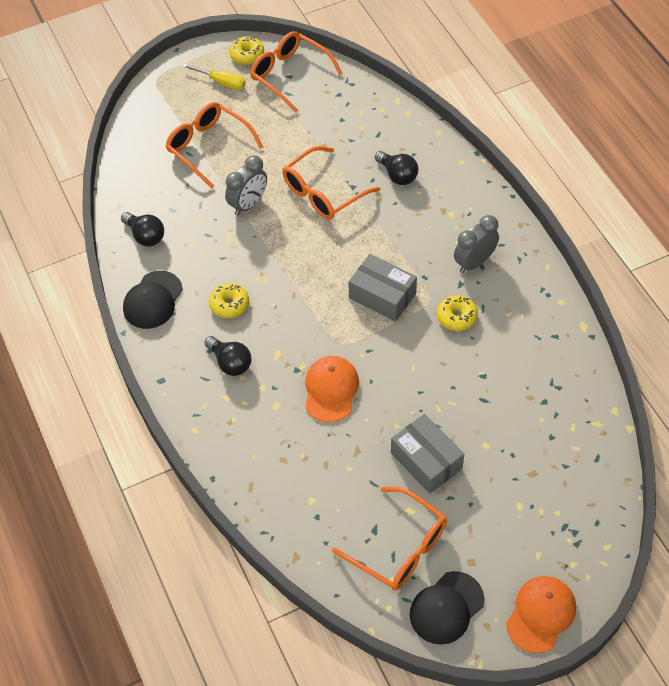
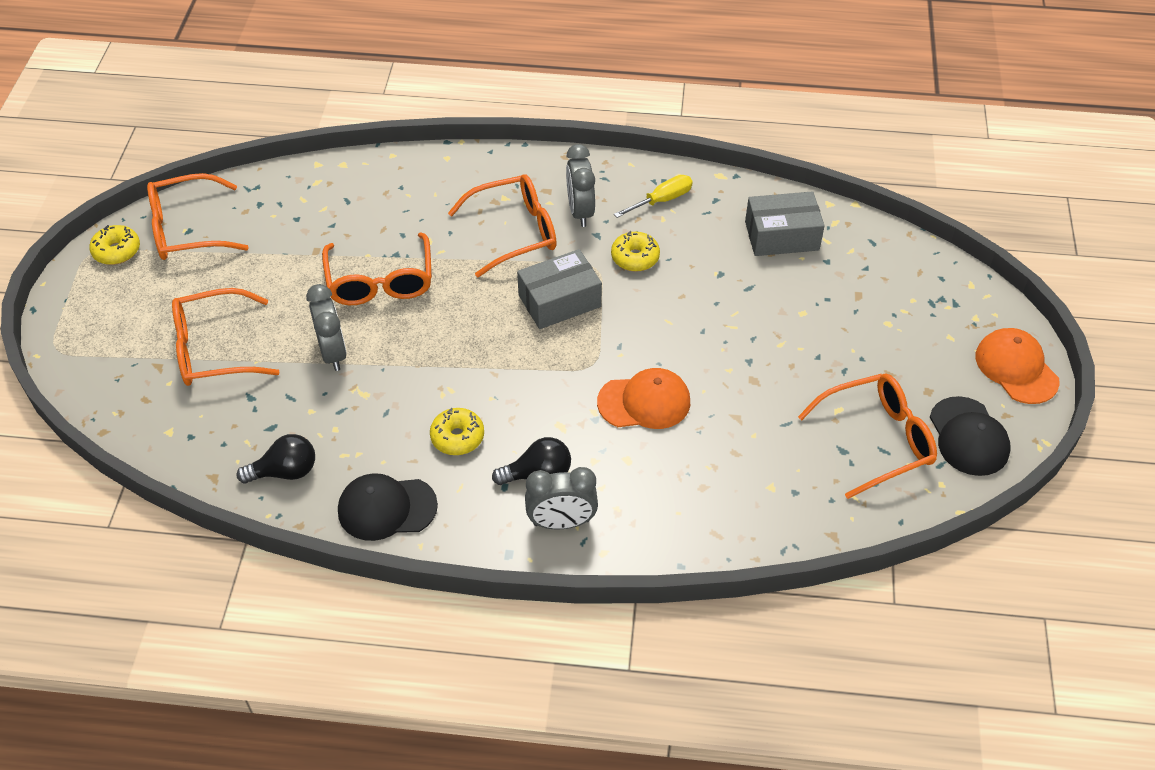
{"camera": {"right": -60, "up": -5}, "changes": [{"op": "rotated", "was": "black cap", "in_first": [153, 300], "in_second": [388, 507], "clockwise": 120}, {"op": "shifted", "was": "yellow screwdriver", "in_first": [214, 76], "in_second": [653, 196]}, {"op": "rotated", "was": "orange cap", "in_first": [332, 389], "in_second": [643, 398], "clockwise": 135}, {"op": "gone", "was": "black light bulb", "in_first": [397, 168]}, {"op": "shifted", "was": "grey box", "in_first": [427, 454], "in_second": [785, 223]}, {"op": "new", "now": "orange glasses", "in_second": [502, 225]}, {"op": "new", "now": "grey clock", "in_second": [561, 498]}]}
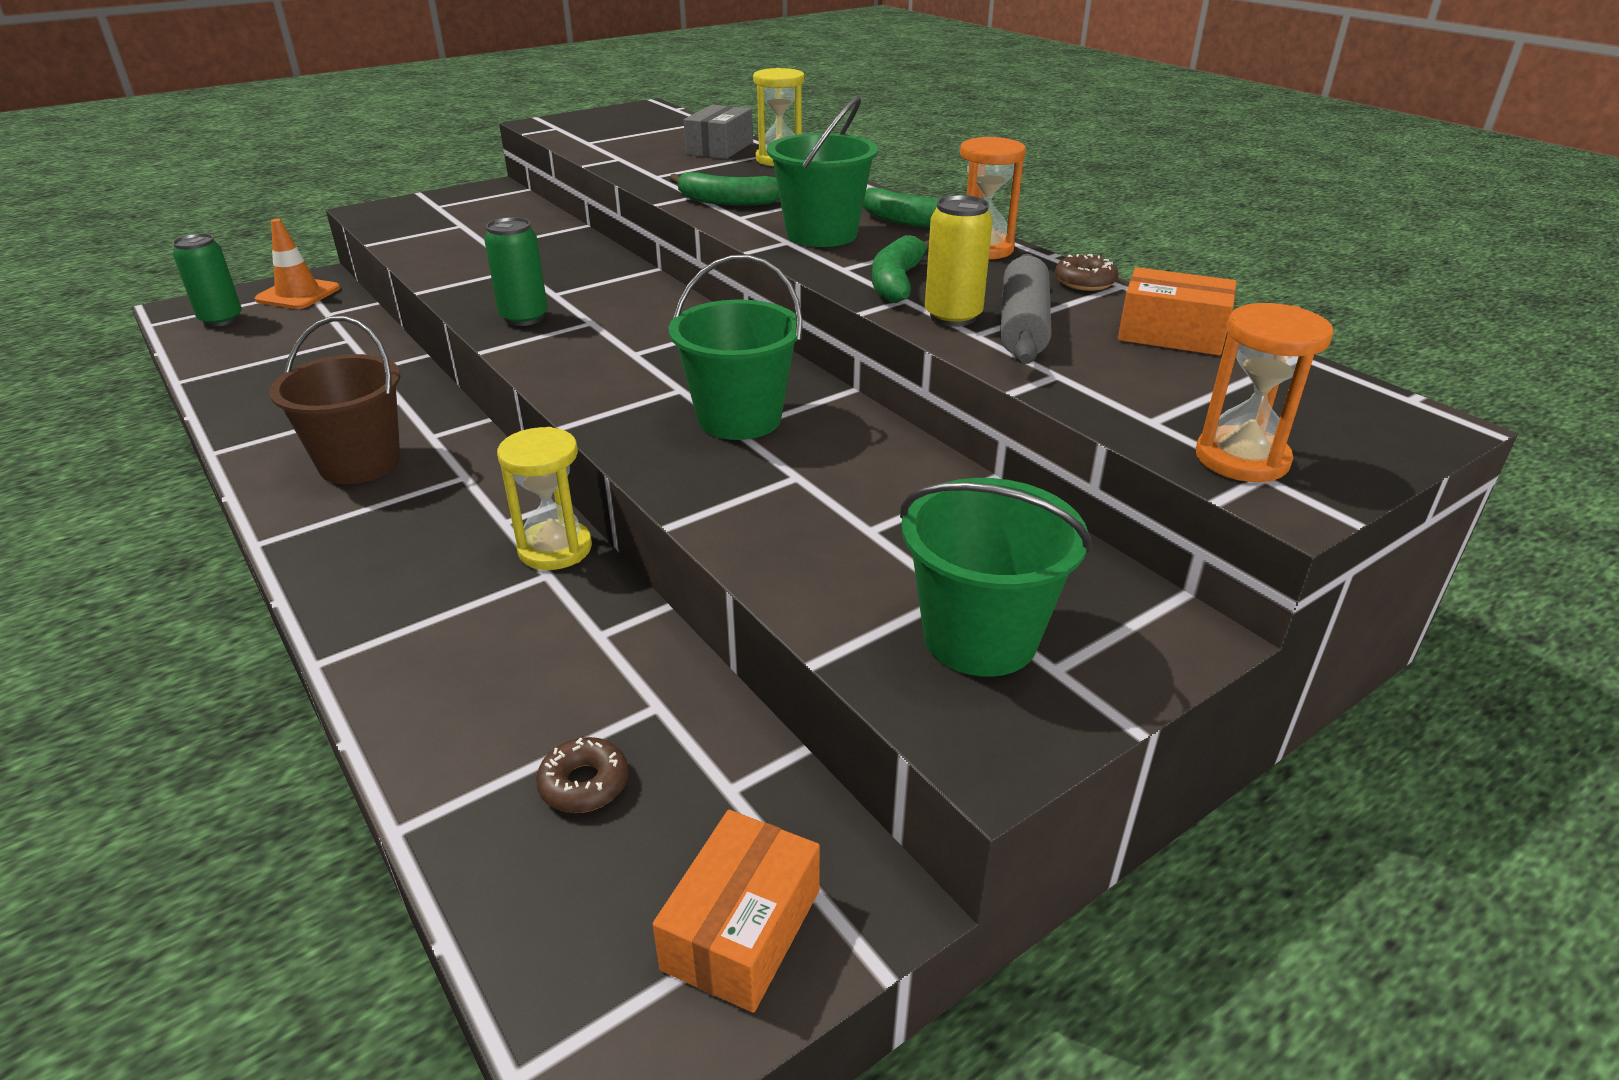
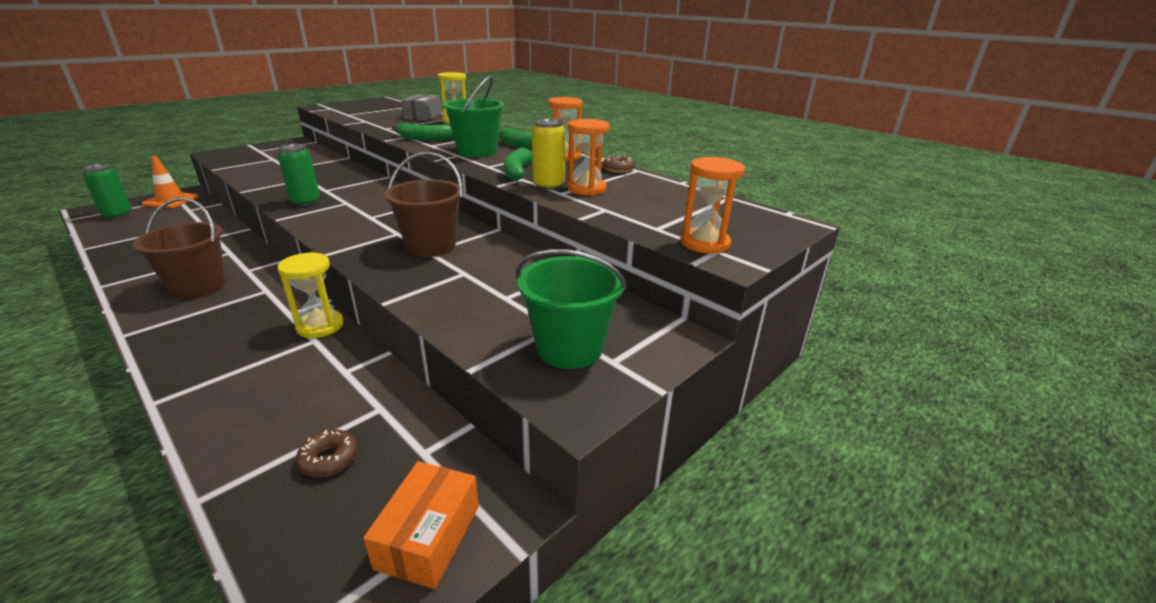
{"camera": {"right": -10, "up": -5}, "changes": [{"op": "repainted", "was": "green bucket", "now": "brown bucket", "in_first": [736, 347], "in_second": [423, 204]}, {"op": "swapped", "was": "grey rolling pin", "now": "orange hourglass", "in_first": [1025, 309], "in_second": [588, 157]}, {"op": "gone", "was": "orange box", "in_first": [1177, 311]}]}
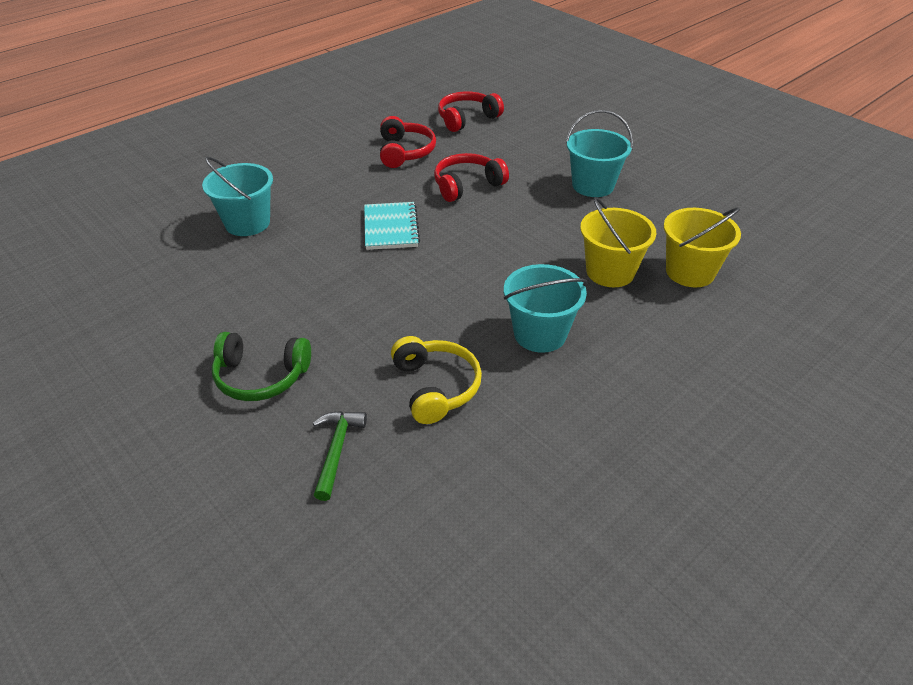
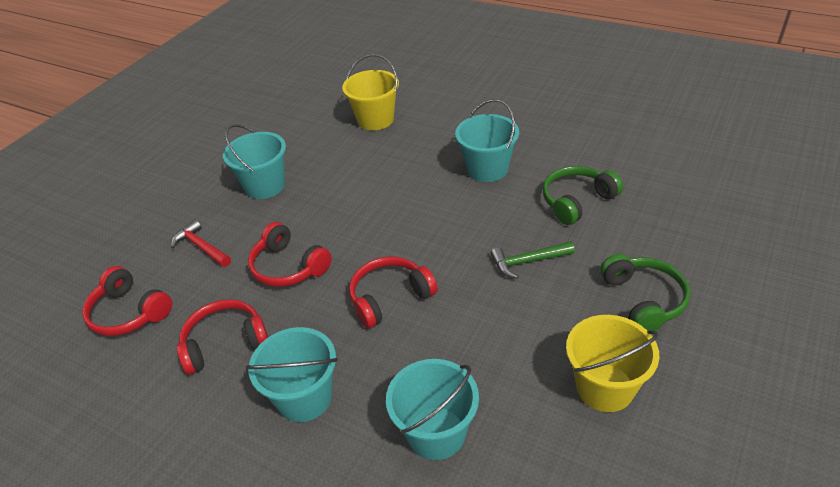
{"camera": {"right": -105, "up": 0}, "changes": [{"op": "shifted", "was": "green hammer", "in_first": [340, 456], "in_second": [533, 260]}, {"op": "swapped", "was": "turquoise notebook", "now": "red headphones", "in_first": [392, 226], "in_second": [393, 292]}, {"op": "repainted", "was": "yellow headphones", "now": "green headphones", "in_first": [436, 380], "in_second": [582, 195]}, {"op": "shifted", "was": "yellow bucket", "in_first": [618, 242], "in_second": [612, 363]}, {"op": "new", "now": "red hammer", "in_second": [201, 243]}, {"op": "new", "now": "turquoise bucket", "in_second": [292, 374]}]}
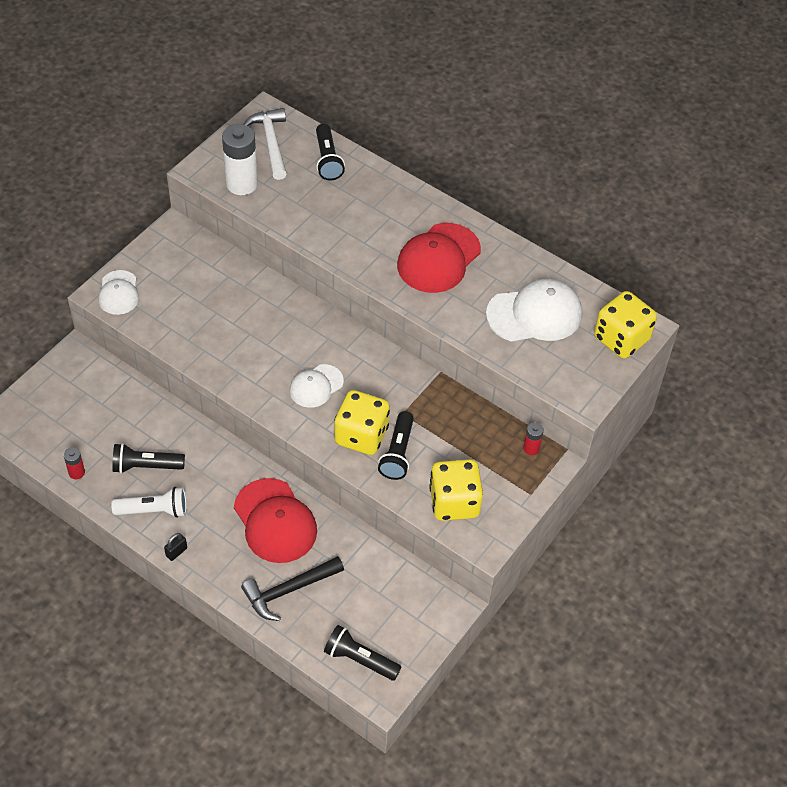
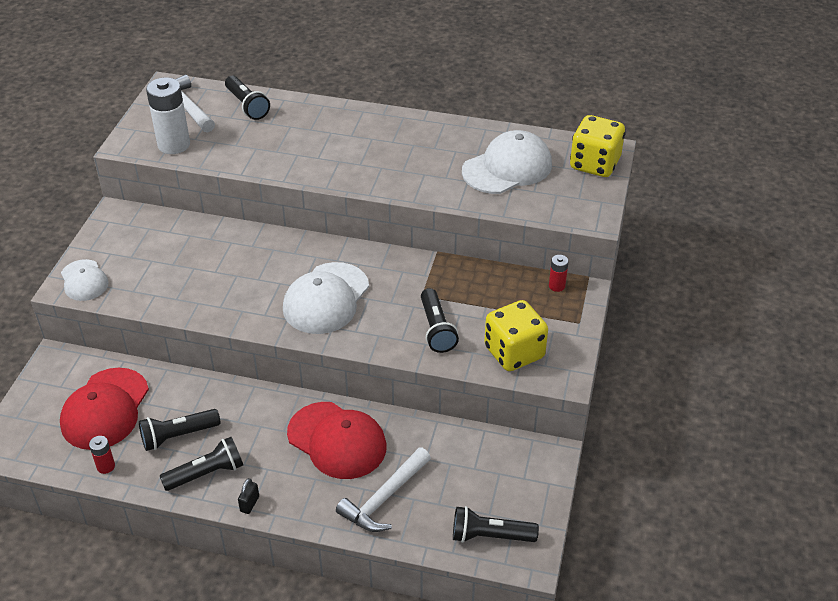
{"camera": {"right": -20, "up": -10}, "changes": [{"op": "repainted", "was": "white flashlight", "now": "black flashlight", "in_first": [149, 502], "in_second": [201, 464]}, {"op": "repainted", "was": "black hammer", "now": "white hammer", "in_first": [292, 588], "in_second": [383, 489]}, {"op": "scaled", "was": "white cap", "in_first": [317, 386], "in_second": [326, 298], "ratio": 1.67}, {"op": "gone", "was": "yellow dice", "in_first": [362, 422]}, {"op": "shifted", "was": "red cap", "in_first": [439, 258], "in_second": [104, 409]}]}
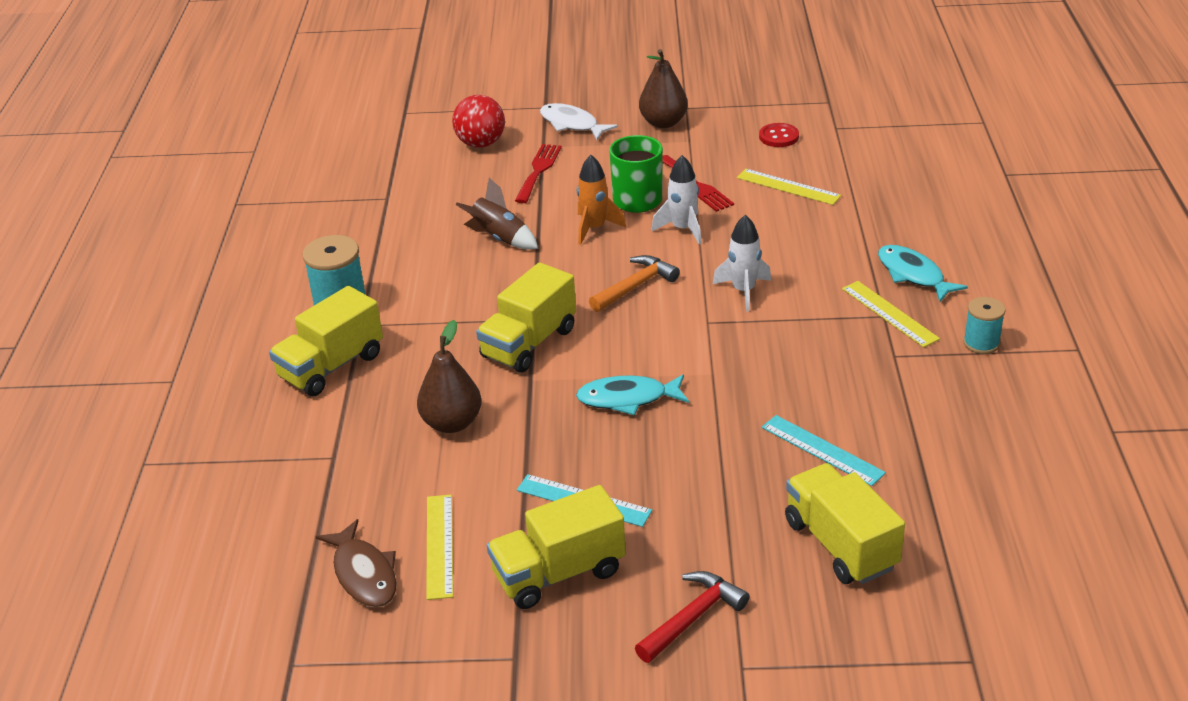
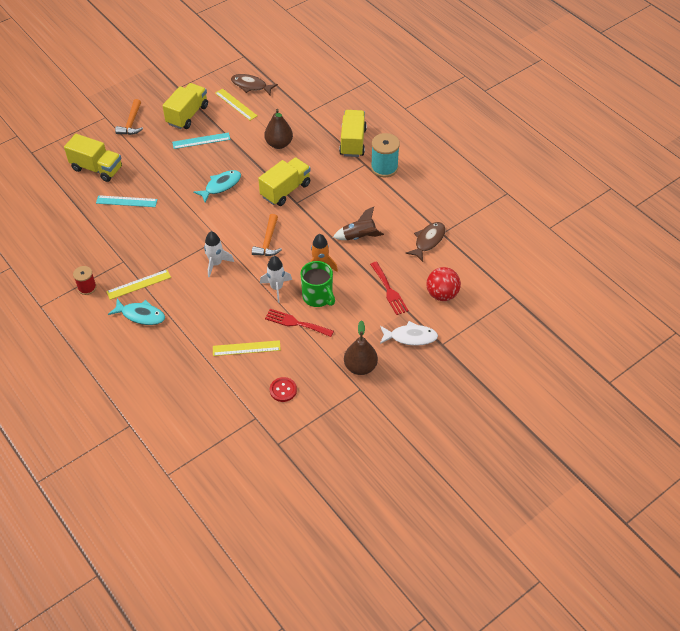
{"camera": {"right": 140, "up": 15}, "changes": [{"op": "rotated", "was": "yellow truck", "in_first": [526, 317], "in_second": [284, 182], "clockwise": 45}, {"op": "repainted", "was": "red hammer", "now": "orange hammer", "in_first": [692, 617], "in_second": [129, 117]}, {"op": "rotated", "was": "yellow ruler", "in_first": [891, 314], "in_second": [138, 285], "clockwise": -45}, {"op": "repainted", "was": "turquoise spool", "now": "red spool", "in_first": [984, 325], "in_second": [85, 280]}, {"op": "new", "now": "brown fish", "in_second": [426, 242]}]}
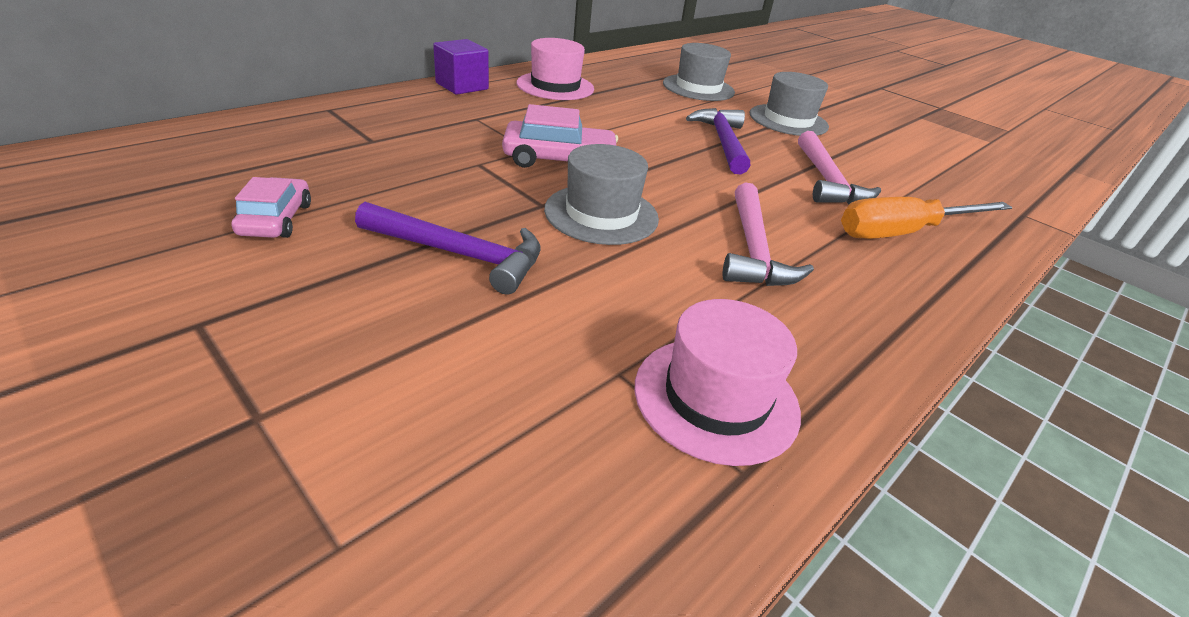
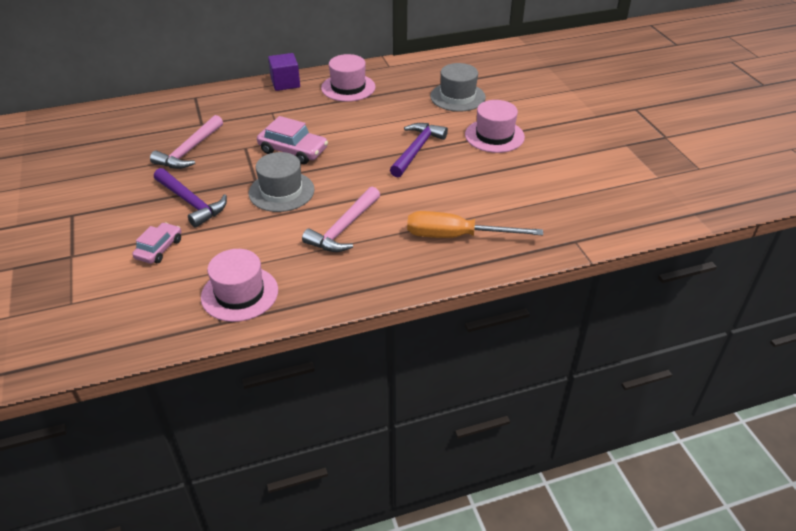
{"camera": {"right": 30, "up": 5}, "changes": [{"op": "shifted", "was": "pink car", "in_first": [271, 207], "in_second": [156, 243]}, {"op": "repainted", "was": "grey hat", "now": "pink hat", "in_first": [789, 104], "in_second": [495, 126]}, {"op": "shifted", "was": "pink hammer", "in_first": [839, 168], "in_second": [186, 142]}]}
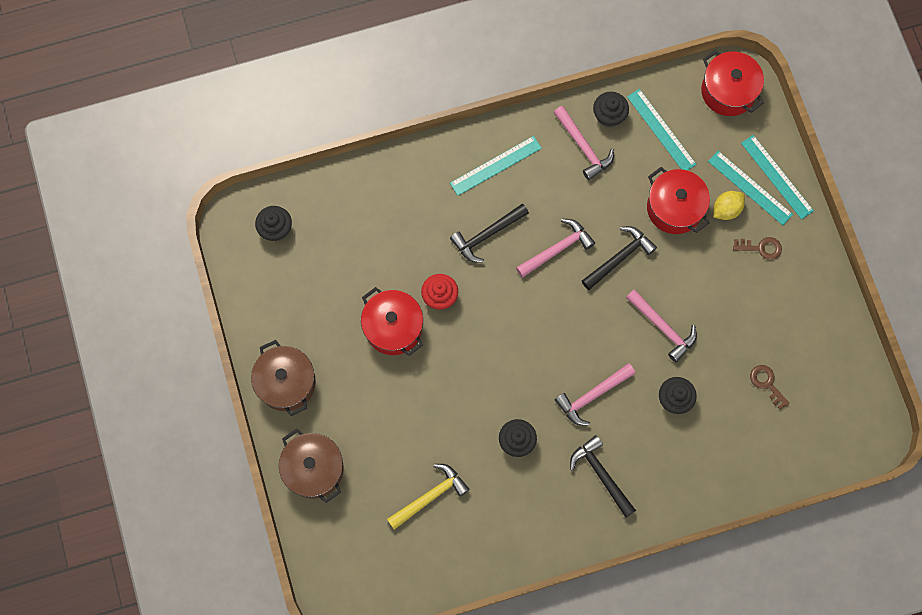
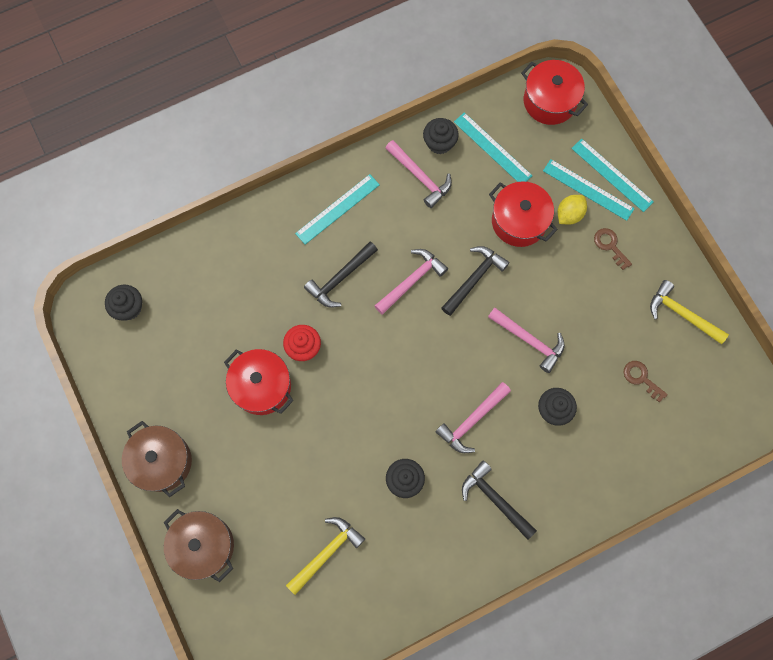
{"camera": {"right": -10, "up": 0}, "changes": [{"op": "rotated", "was": "brown key", "in_first": [757, 248], "in_second": [613, 249], "clockwise": -120}, {"op": "new", "now": "yellow hammer", "in_second": [689, 312]}]}
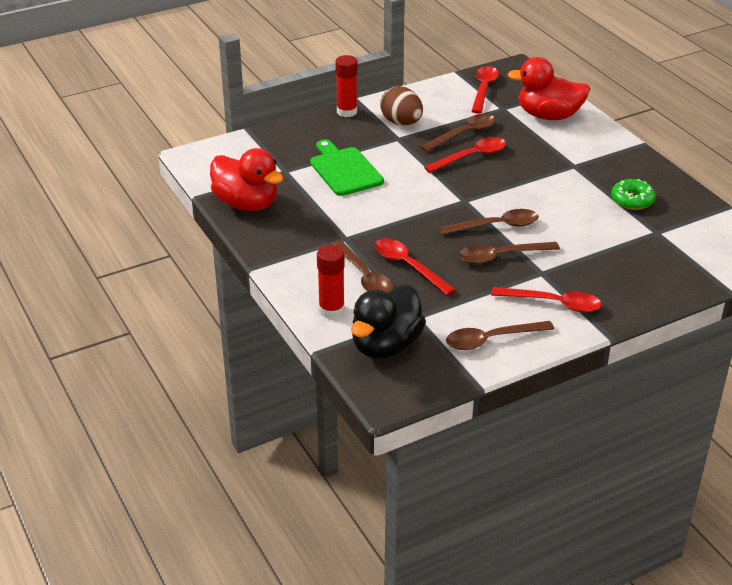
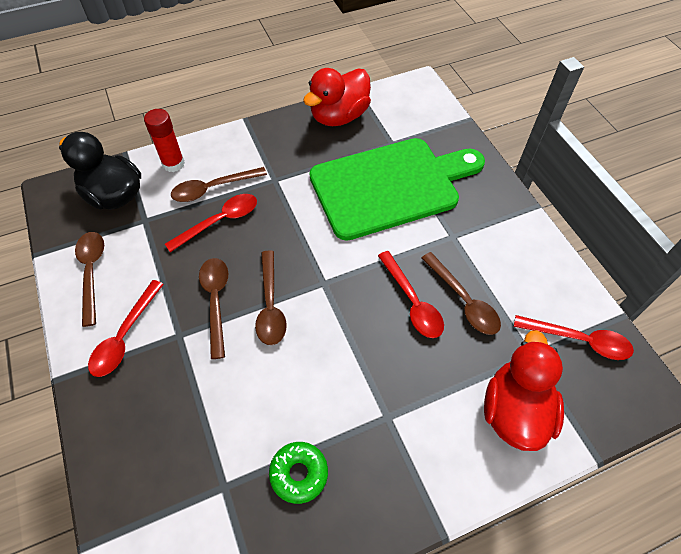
{"camera": {"right": 95, "up": 20}, "changes": [{"op": "scaled", "was": "green cutting board", "in_first": [347, 167], "in_second": [397, 189], "ratio": 1.78}, {"op": "gone", "was": "red glue stick", "in_first": [346, 86]}, {"op": "gone", "was": "brown egg", "in_first": [401, 105]}]}
